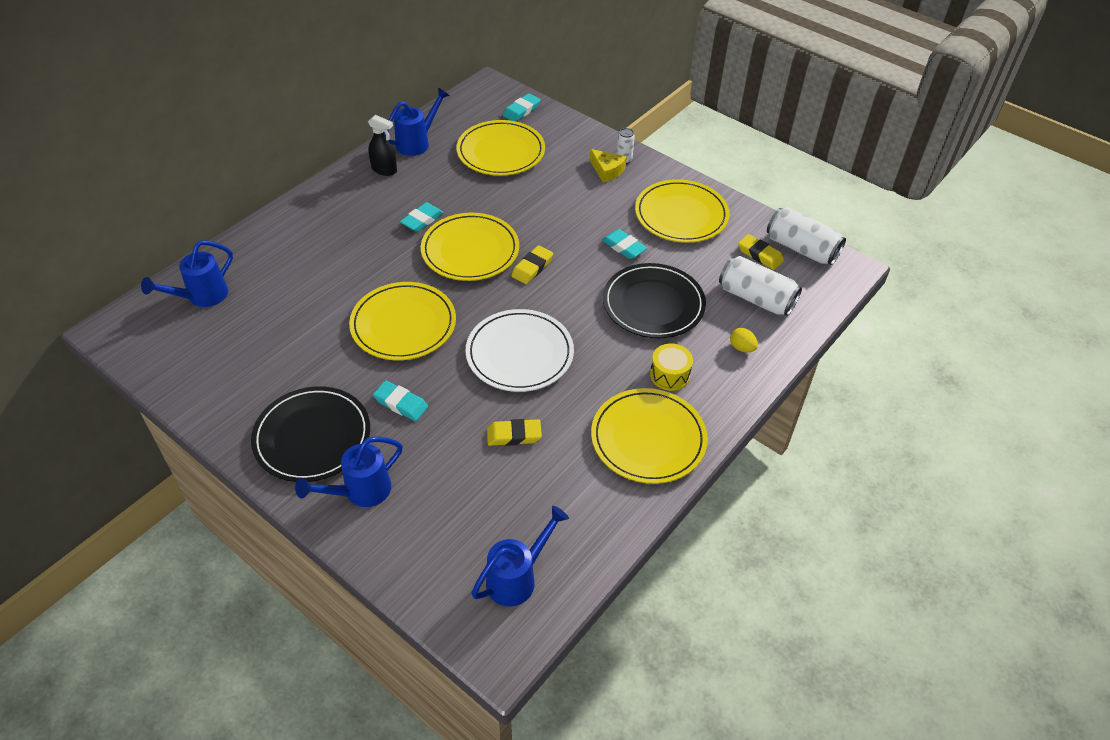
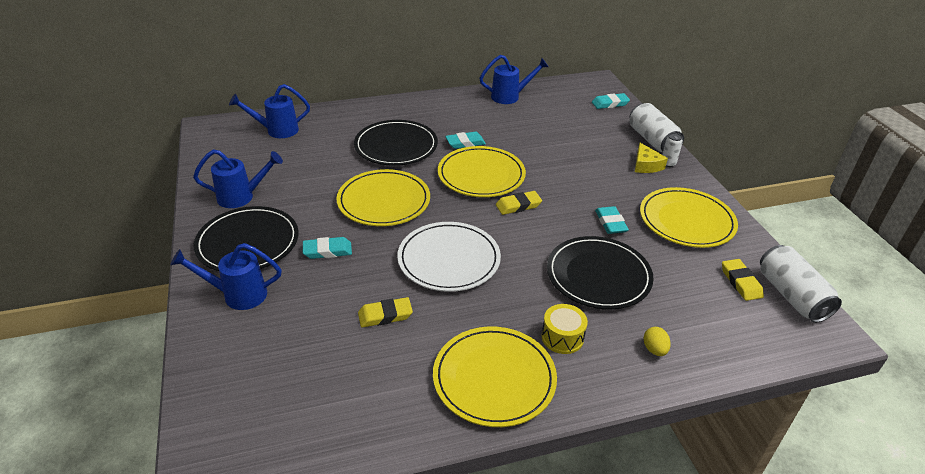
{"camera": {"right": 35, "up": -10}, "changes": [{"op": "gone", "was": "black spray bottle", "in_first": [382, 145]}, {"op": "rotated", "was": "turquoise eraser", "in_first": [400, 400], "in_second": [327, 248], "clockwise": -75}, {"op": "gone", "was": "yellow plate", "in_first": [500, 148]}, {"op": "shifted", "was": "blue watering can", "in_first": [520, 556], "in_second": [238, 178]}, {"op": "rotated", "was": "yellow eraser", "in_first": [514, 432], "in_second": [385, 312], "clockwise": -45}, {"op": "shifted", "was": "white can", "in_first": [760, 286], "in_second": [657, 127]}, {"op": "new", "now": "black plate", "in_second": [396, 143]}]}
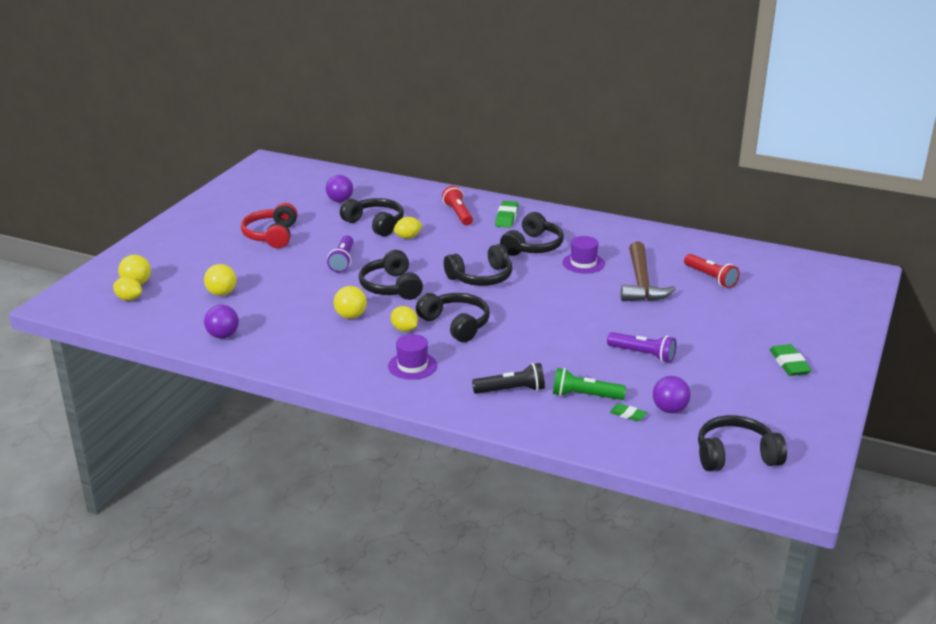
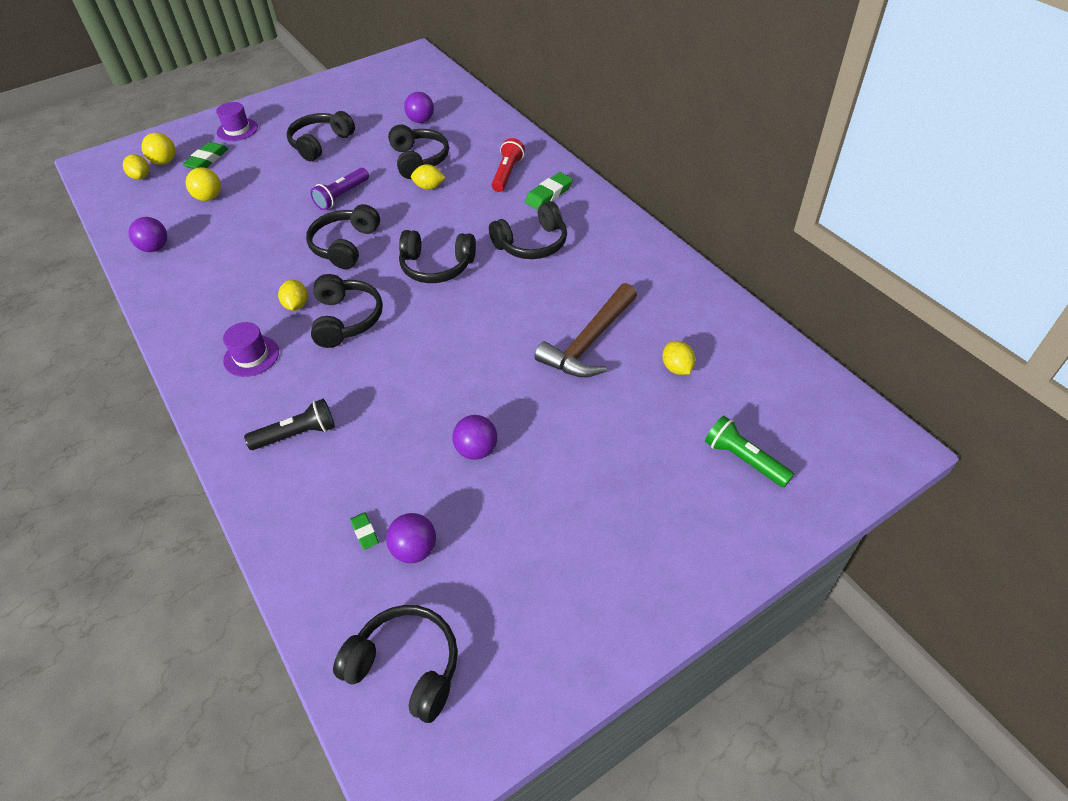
{"camera": {"right": 35, "up": 20}, "changes": [{"op": "repainted", "was": "red headphones", "now": "black headphones", "in_first": [269, 225], "in_second": [321, 136]}, {"op": "gone", "was": "yellow ball", "in_first": [350, 302]}, {"op": "rotated", "was": "black flashlight", "in_first": [508, 378], "in_second": [289, 424], "clockwise": -45}, {"op": "shifted", "was": "green flashlight", "in_first": [589, 384], "in_second": [749, 451]}, {"op": "shifted", "was": "purple hat", "in_first": [583, 254], "in_second": [237, 121]}, {"op": "swapped", "was": "purple flashlight", "now": "purple ball", "in_first": [642, 347], "in_second": [475, 437]}, {"op": "swapped", "was": "red flashlight", "now": "yellow lemon", "in_first": [712, 271], "in_second": [679, 358]}, {"op": "shifted", "was": "green eraser", "in_first": [791, 360], "in_second": [205, 155]}]}
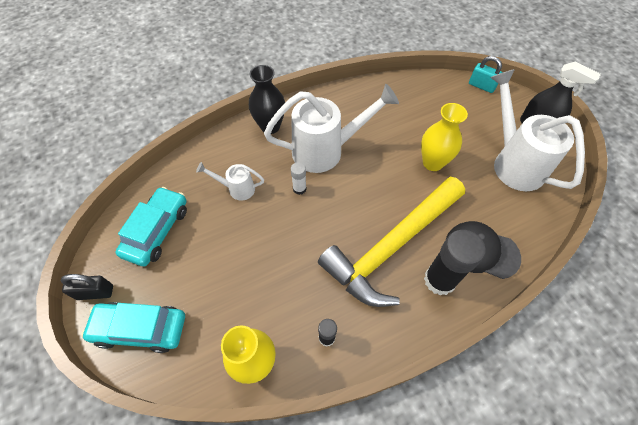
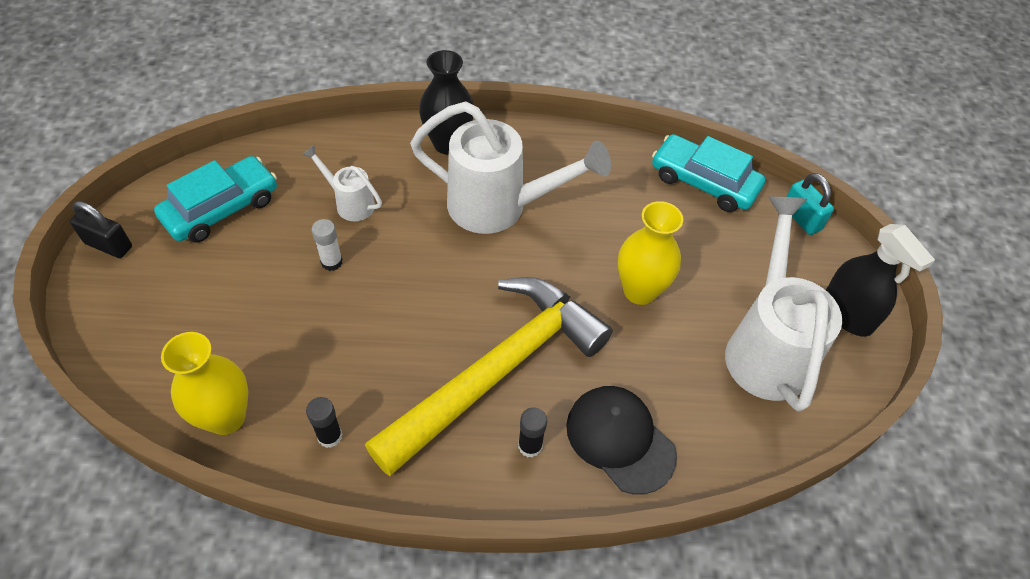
{"camera": {"right": 25, "up": -5}, "changes": [{"op": "shifted", "was": "turquoise car", "in_first": [133, 327], "in_second": [708, 173]}, {"op": "shifted", "was": "white glue stick", "in_first": [299, 178], "in_second": [327, 245]}, {"op": "rotated", "was": "yellow hammer", "in_first": [391, 242], "in_second": [489, 376], "clockwise": 150}, {"op": "scaled", "was": "black glue stick", "in_first": [455, 263], "in_second": [532, 432], "ratio": 0.49}]}
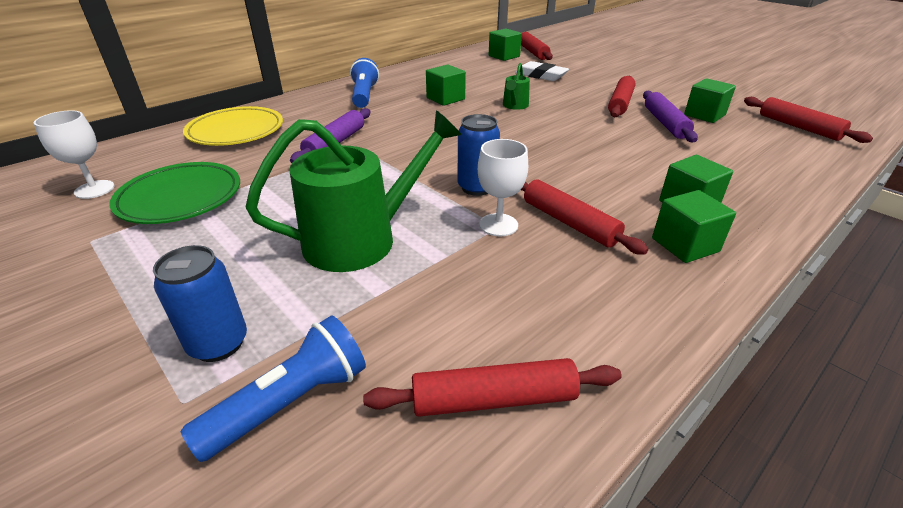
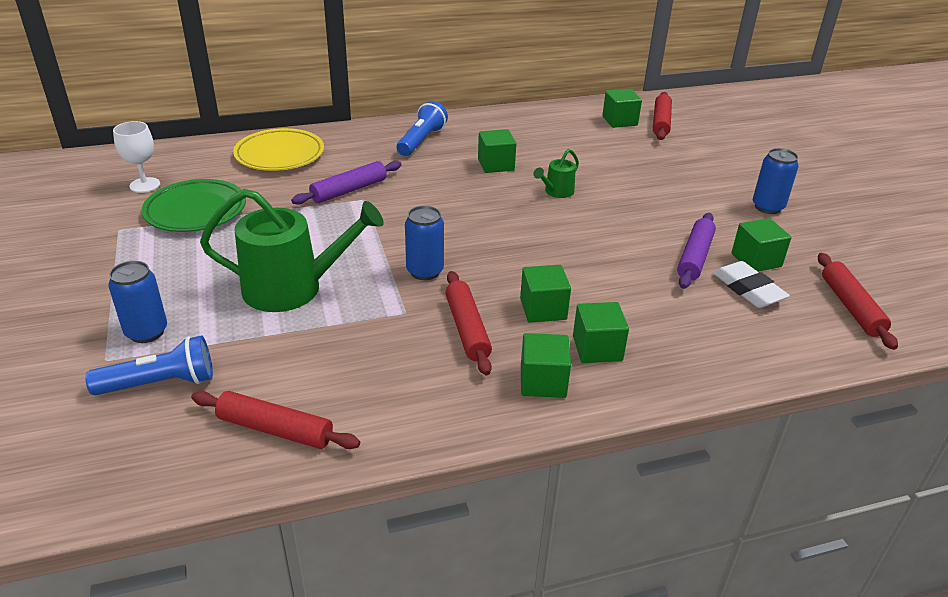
{"camera": {"right": 25, "up": 0}, "changes": [{"op": "gone", "was": "white goblet", "in_first": [503, 187]}, {"op": "shifted", "was": "white eraser", "in_first": [542, 71], "in_second": [751, 284]}, {"op": "gone", "was": "red rolling pin", "in_first": [622, 96]}, {"op": "new", "now": "green cube", "in_second": [545, 294]}, {"op": "new", "now": "blue can", "in_second": [776, 181]}]}
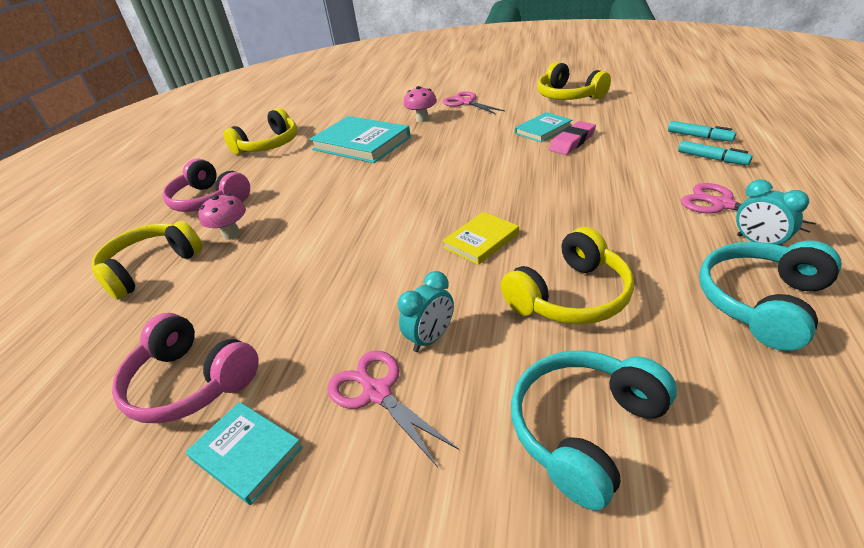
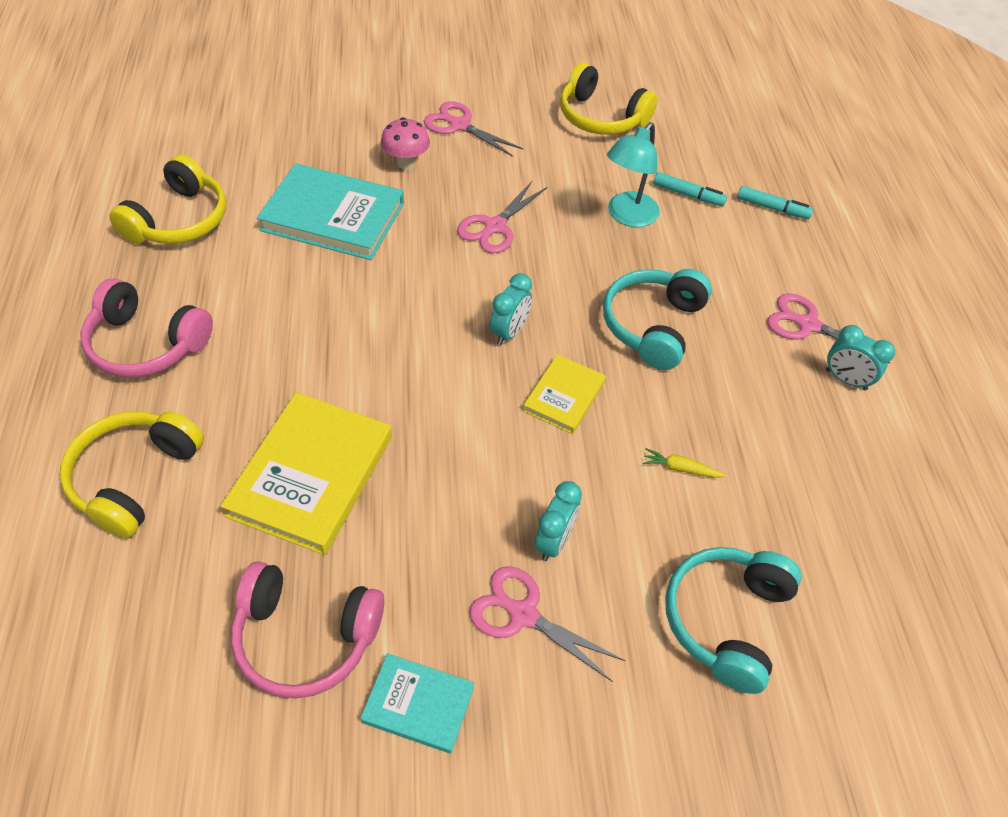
{"camera": {"right": -25, "up": 15}, "changes": [{"op": "gone", "was": "pink mushroom", "in_first": [222, 217]}, {"op": "swapped", "was": "yellow headphones", "now": "yellow carrot", "in_first": [567, 276], "in_second": [684, 463]}, {"op": "gone", "was": "turquoise book", "in_first": [543, 127]}, {"op": "swapped", "was": "pink eraser", "now": "turquoise lamp", "in_first": [572, 138], "in_second": [633, 174]}, {"op": "shifted", "was": "turquoise marker", "in_first": [715, 153], "in_second": [690, 189]}, {"op": "shifted", "was": "turquoise headphones", "in_first": [770, 295], "in_second": [657, 319]}, {"op": "new", "now": "yellow book", "in_second": [306, 473]}, {"op": "new", "now": "pink scissors", "in_second": [502, 217]}, {"op": "new", "now": "turquoise clock", "in_second": [511, 309]}]}
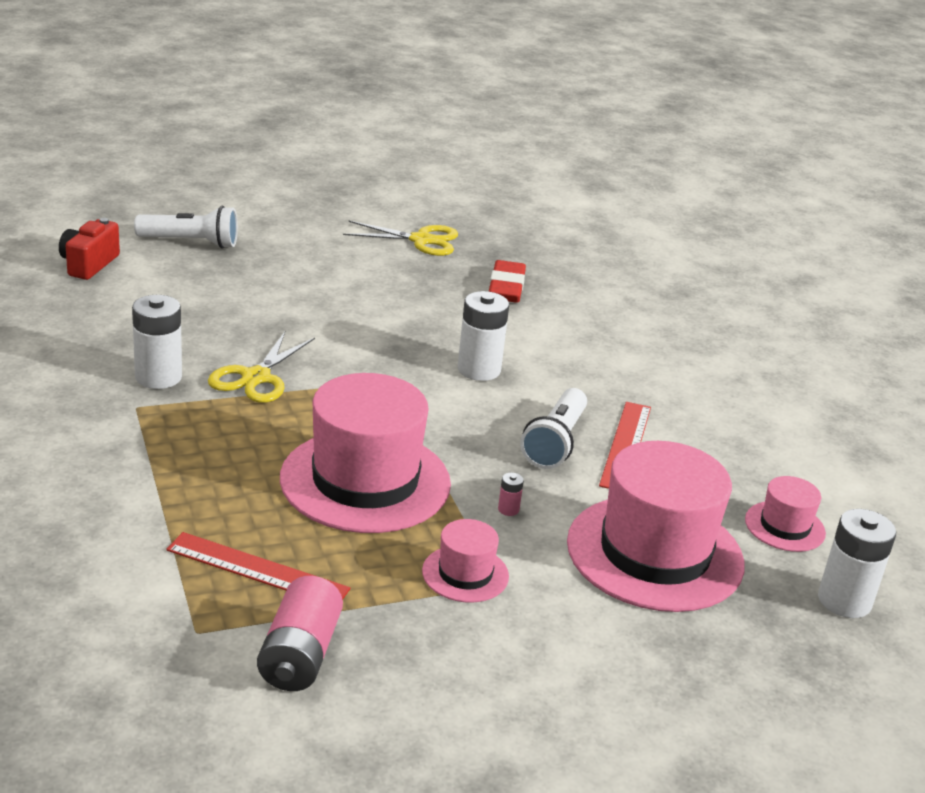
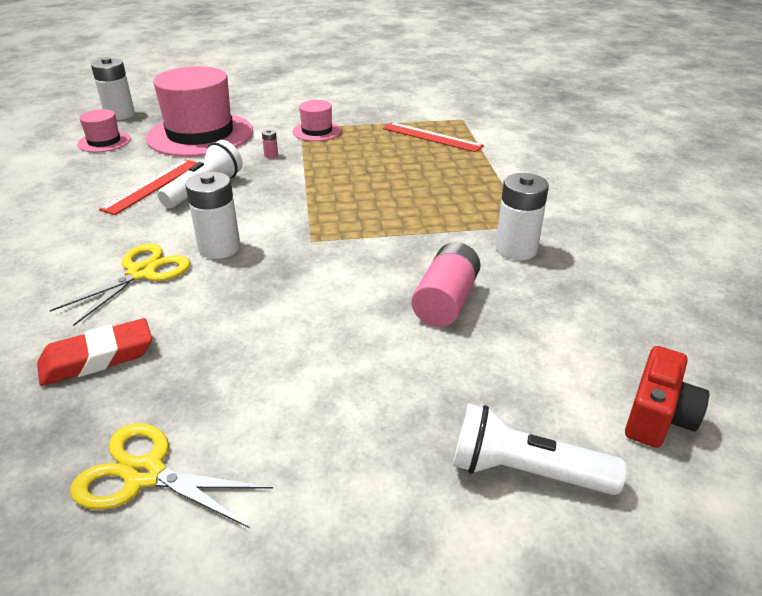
{"camera": {"right": -165, "up": 5}, "changes": [{"op": "shifted", "was": "yellow scissors", "in_first": [261, 367], "in_second": [120, 285]}, {"op": "shifted", "was": "pink battery", "in_first": [300, 633], "in_second": [446, 284]}, {"op": "gone", "was": "pink hat", "in_first": [365, 453]}, {"op": "rotated", "was": "red eraser", "in_first": [507, 281], "in_second": [94, 352], "clockwise": 45}]}
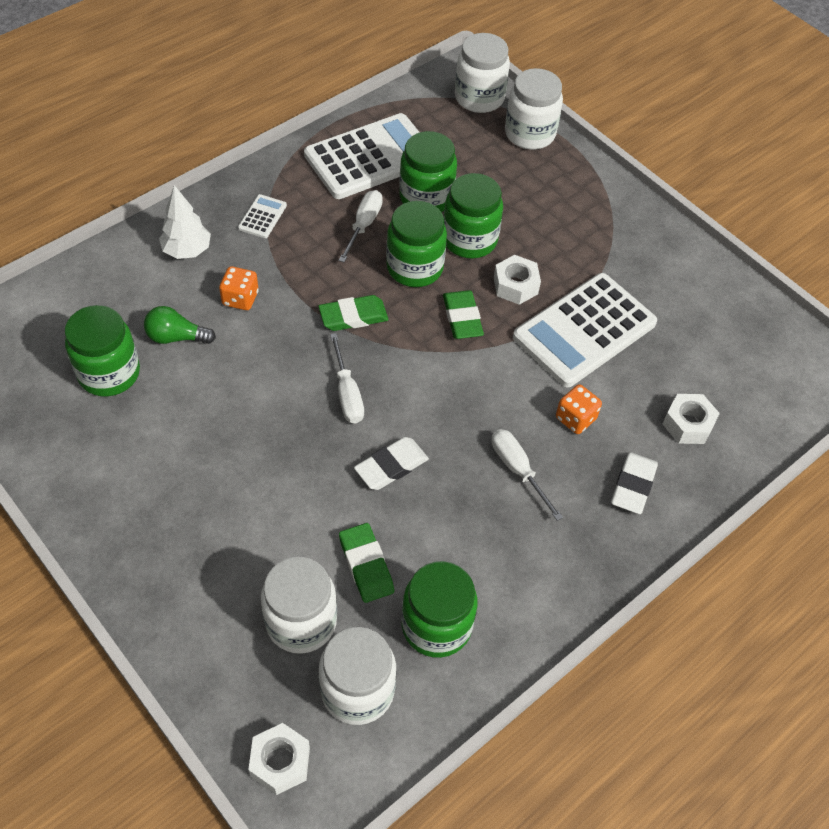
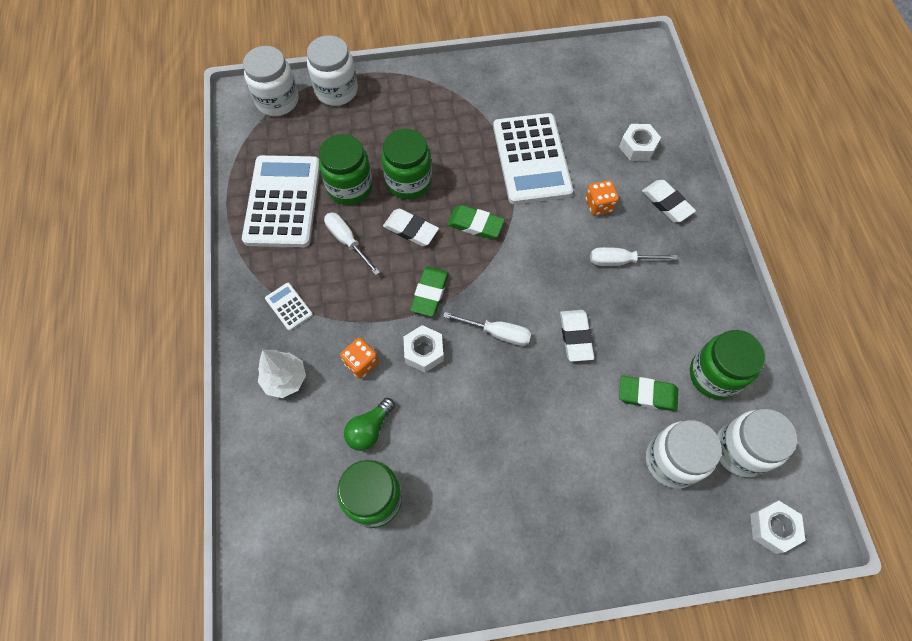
{"camera": {"right": -55, "up": 10}, "changes": [{"op": "swapped", "was": "green jar", "now": "white eraser", "in_first": [416, 244], "in_second": [411, 227]}, {"op": "shifted", "was": "white nut", "in_first": [517, 280], "in_second": [424, 349]}]}
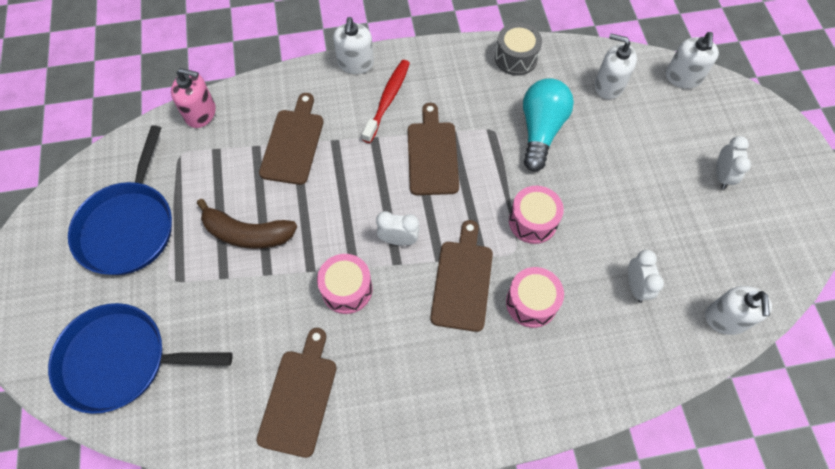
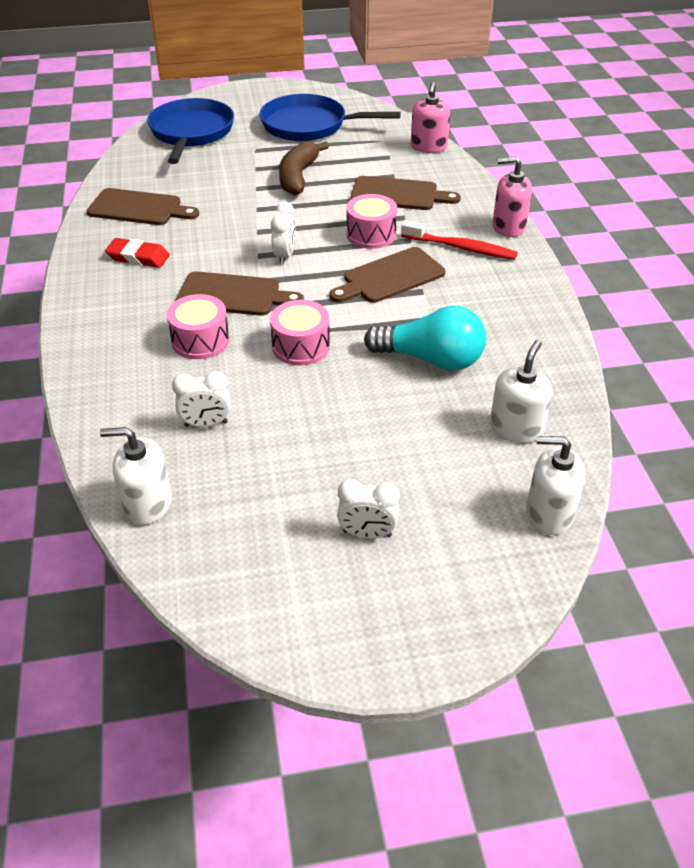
{"camera": {"right": 90, "up": -20}, "changes": [{"op": "shifted", "was": "pink drum", "in_first": [345, 284], "in_second": [371, 221]}, {"op": "repainted", "was": "white soap dispenser", "now": "pink soap dispenser", "in_first": [353, 45], "in_second": [512, 196]}, {"op": "rotated", "was": "brown cutting board", "in_first": [433, 149], "in_second": [387, 275], "clockwise": 150}, {"op": "gone", "was": "grey drum", "in_first": [518, 49]}, {"op": "new", "now": "red eraser", "in_second": [137, 253]}]}
